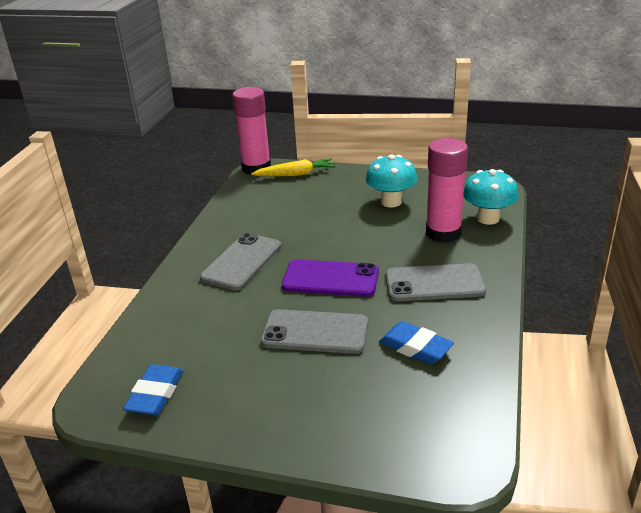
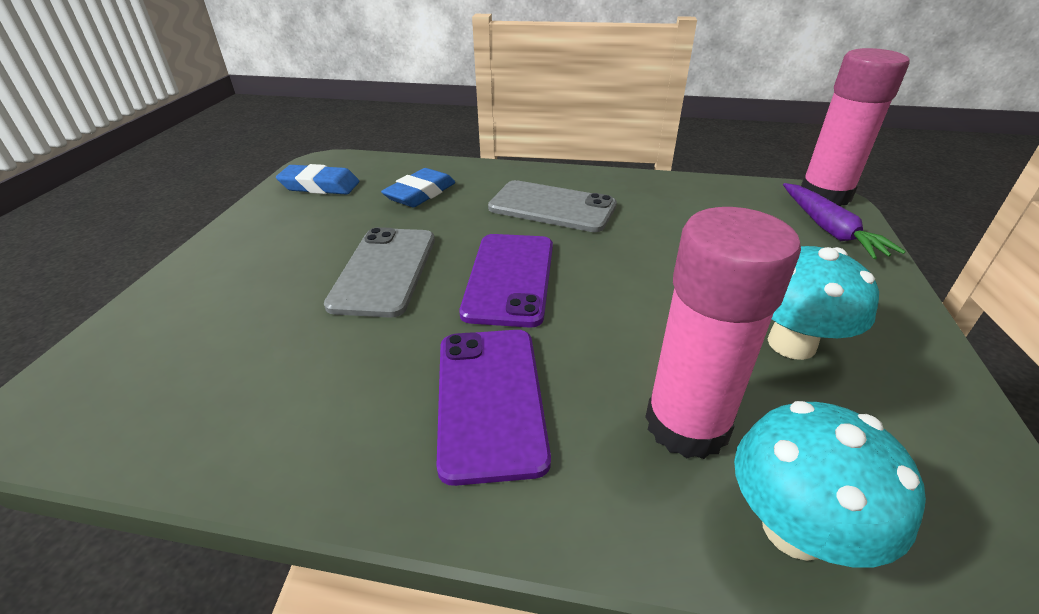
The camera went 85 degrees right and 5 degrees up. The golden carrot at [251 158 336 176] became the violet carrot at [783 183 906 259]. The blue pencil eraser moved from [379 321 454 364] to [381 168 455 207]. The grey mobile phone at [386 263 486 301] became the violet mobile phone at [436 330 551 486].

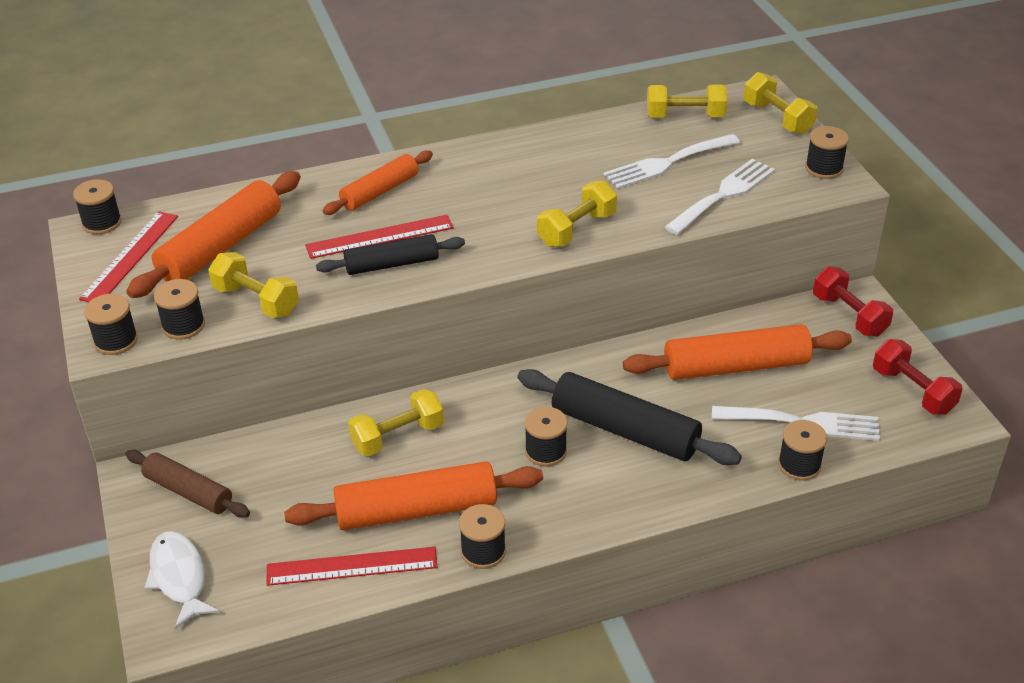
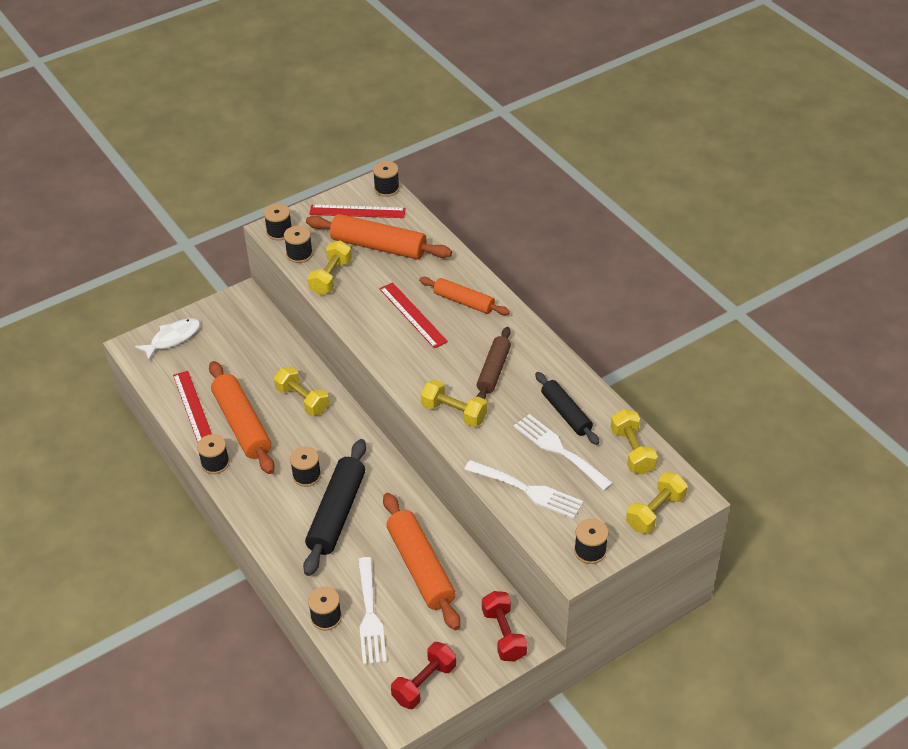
The camera went 75 degrees right and 5 degrees up. The russet dough roller moved from [125 450 250 518] to [477 327 511 399]. The ebony dough roller moved from [316 234 465 275] to [535 372 600 445]. The crimson hand weight at [813 266 893 337] turned 60 degrees counterclockwise.

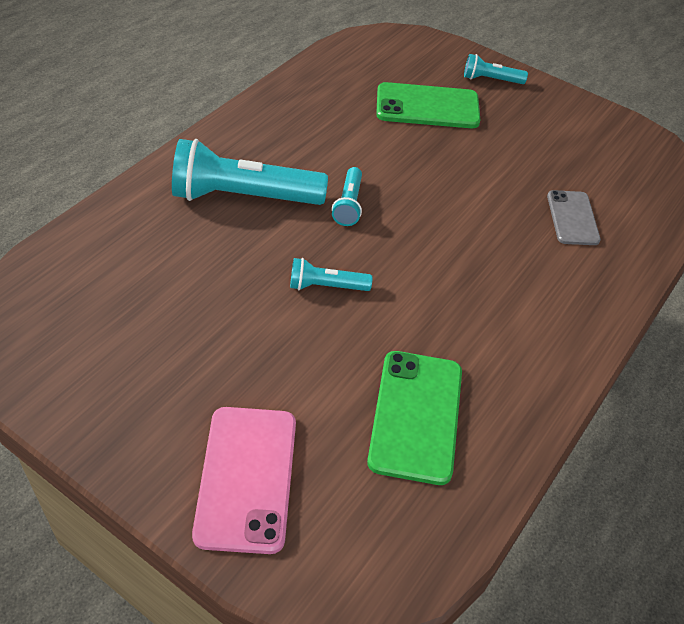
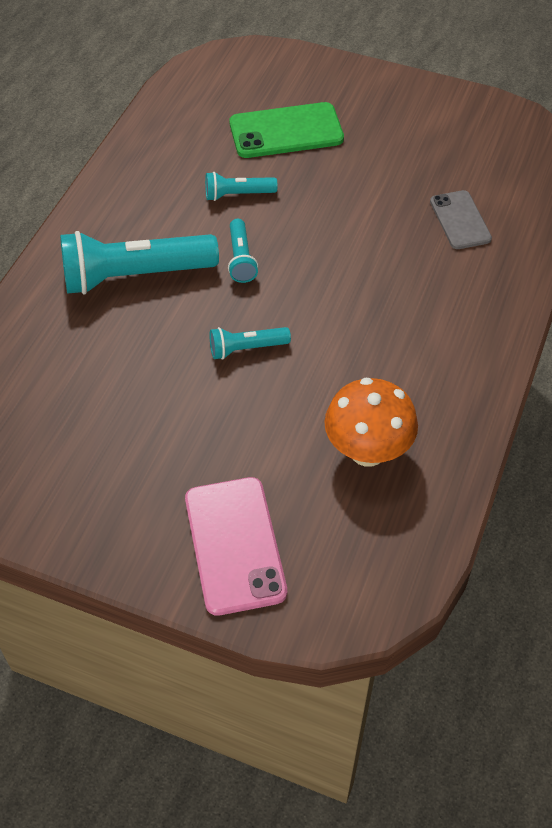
The camera went 10 degrees left and 5 degrees up. The emerald mobile phone at [367 351 462 485] was replaced by the orange-coloured toadstool at [325 377 418 467]. The turquoise torch moved from [464 54 528 84] to [205 172 278 201].

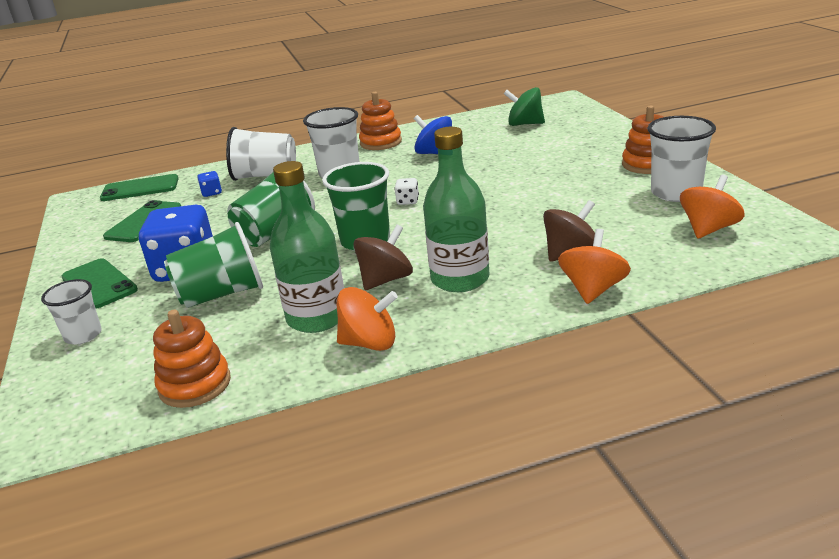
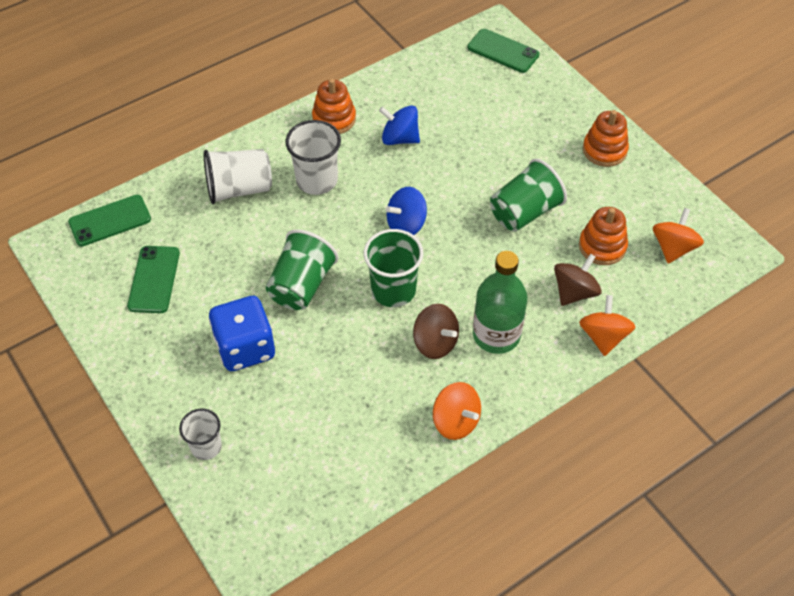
The camera went 20 degrees left and 25 degrees up. The emerald mobile phone moved from [62 258 138 309] to [467 29 539 73]. The orange-coloured stacking toy moved from [153 310 231 408] to [579 207 628 265]. The emerald cup moved from [164 222 263 308] to [490 159 567 232]. The blue game die at [197 171 222 197] disappeared. The emerald flask at [270 161 344 333] disappeared. The orange-coloured spinning top at [337 287 398 351] turned 60 degrees clockwise. The russet spinning top at [353 224 413 290] turned 105 degrees clockwise. The white game die at [394 178 419 205] was replaced by the blue spinning top at [386 187 427 235]. The emerald spinning top at [504 87 545 126] disappeared. The white cup at [647 116 716 202] disappeared.

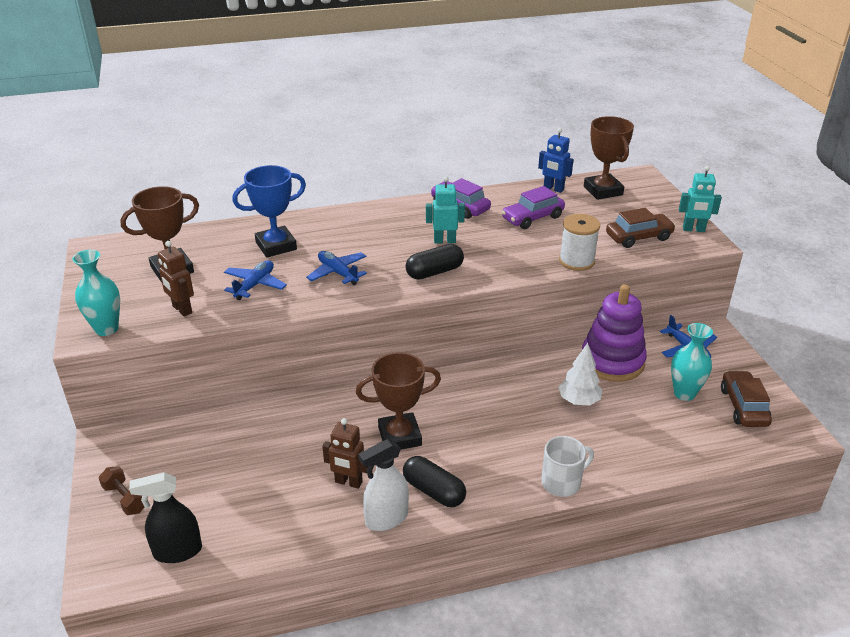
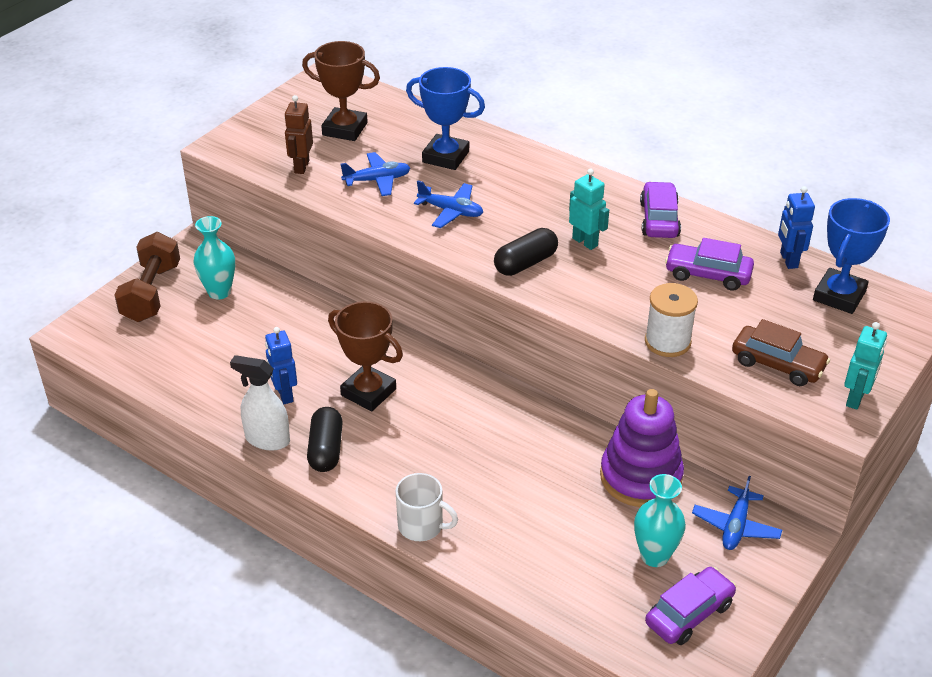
The camera went 50 degrees right and 5 degrees up. The turquoise flower vase moved from [72 250 120 336] to [193 216 235 300]. The russet hand weight at [99 466 144 515] changed to 1.83 times the size. The ebony sprayer at [129 472 202 563] disappeared. The blue plane at [306 251 367 285] turned 105 degrees clockwise. The russet robot figure at [322 418 368 489] became the blue robot figure at [265 327 297 404]. The ebony pill at [406 244 464 280] turned 60 degrees counterclockwise. The white fir tree at [559 343 602 406] disappeared. The russet prize cup at [584 116 634 200] became the blue prize cup at [813 198 890 314]. The turquoise robot figure at [679 166 722 232] turned 120 degrees counterclockwise. The russet toy car at [721 371 772 427] became the violet toy car at [645 567 736 645].

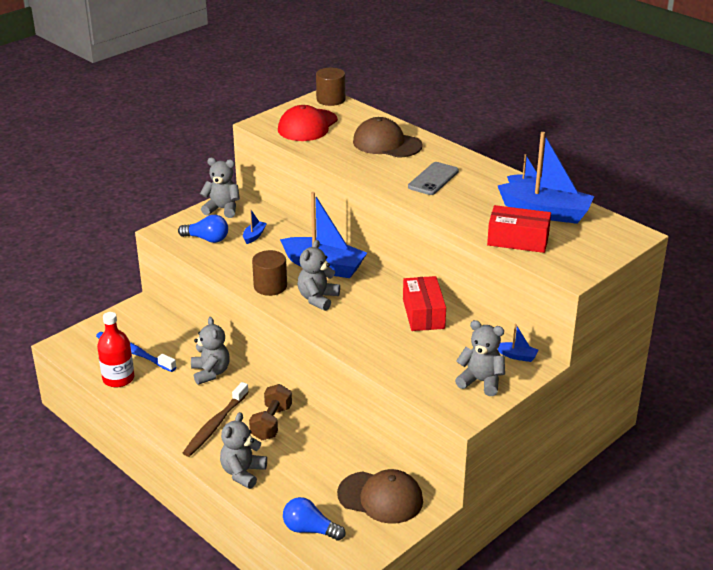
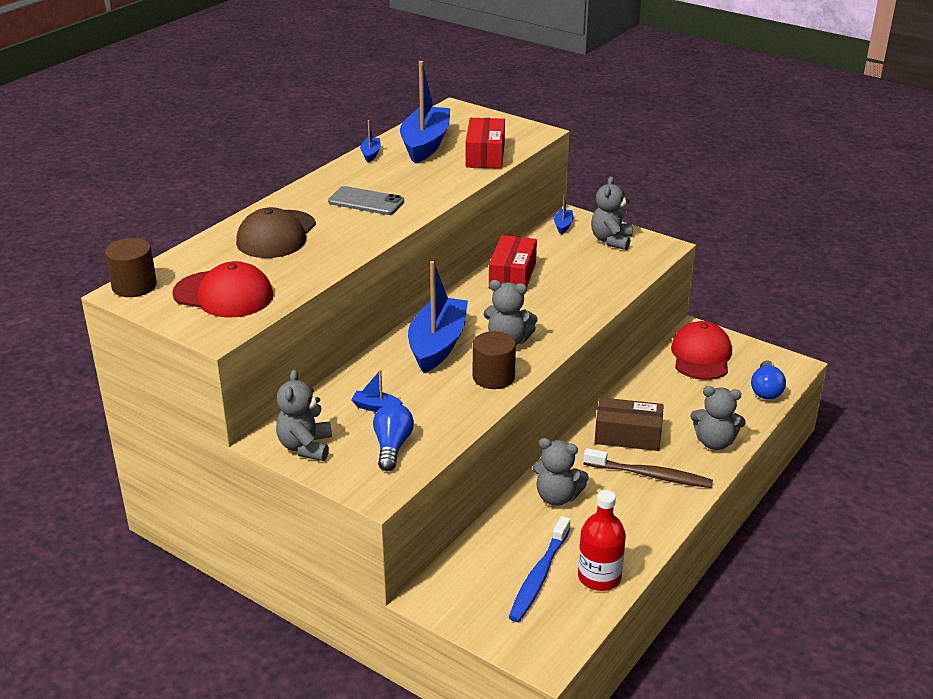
The camera went 100 degrees left and 0 degrees up. The grey stuffed bear at [191 317 230 385] turned 135 degrees counterclockwise. The russet hand weight at [249 384 292 440] was replaced by the russet package at [594 397 664 451]. The russet baseball cap at [337 469 423 524] became the crimson baseball cap at [671 321 732 380]. The crimson package at [403 276 446 331] turned 60 degrees counterclockwise.

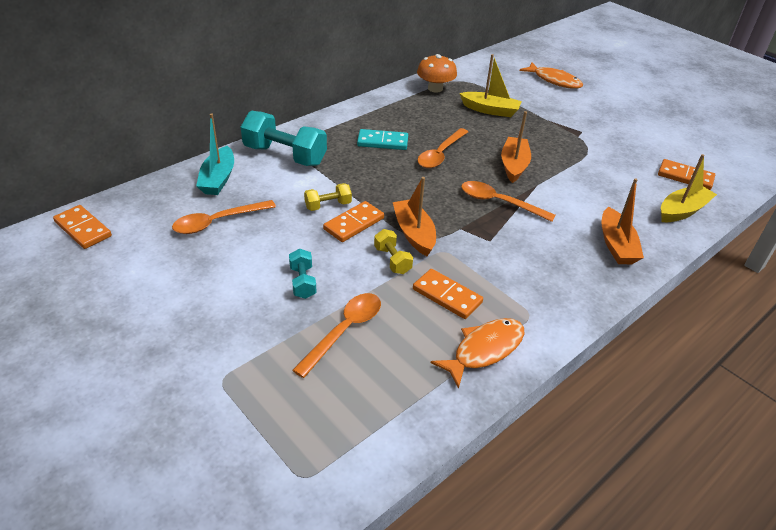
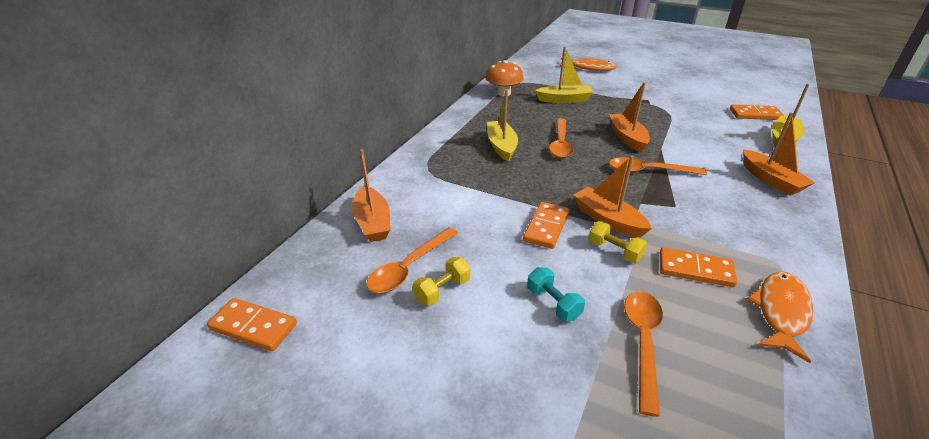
The camera went 20 degrees left and 5 degrees down. The turquoise sailboat at [196 114 234 195] became the orange-coloured sailboat at [352 149 390 242]. The turquoise hand weight at [241 110 327 166] disappeared. The golden hand weight moved from [304 183 352 211] to [413 257 470 306]. The turquoise domino tile at [357 129 408 150] was replaced by the golden sailboat at [487 90 518 162].

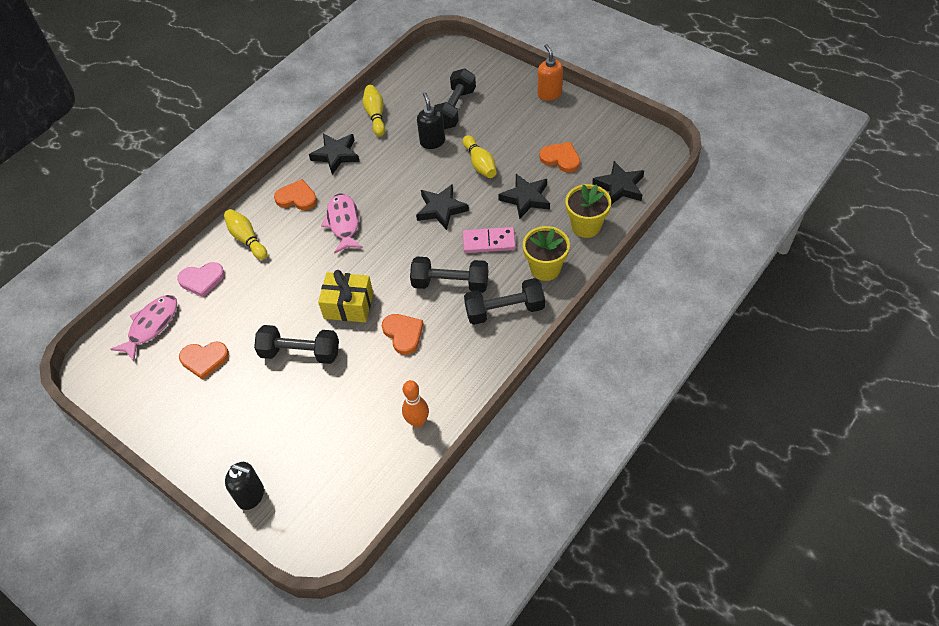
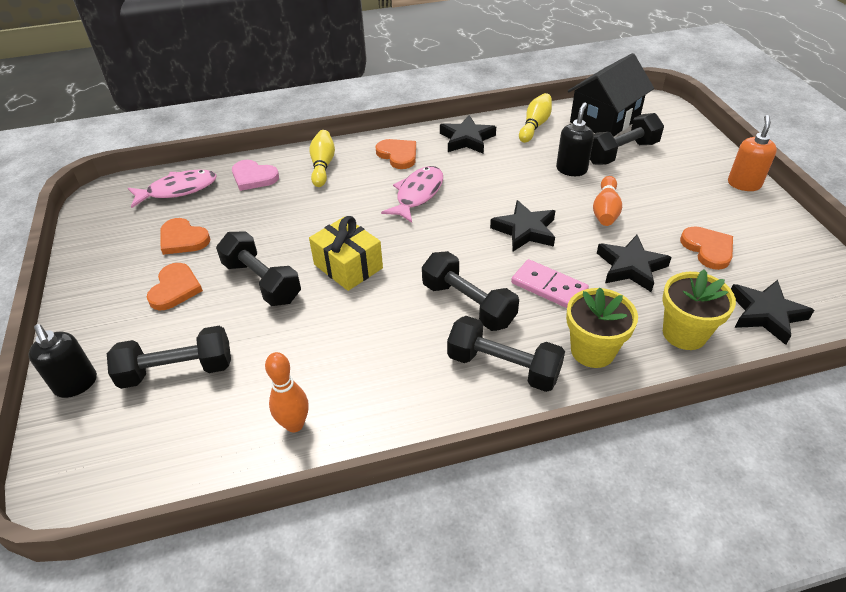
The camera went 35 degrees right and 10 degrees down. The orange-coloured love heart moved from [382 314 424 355] to [147 263 203 311]. The golden bowling pin at [463 135 496 178] became the orange-coloured bowling pin at [593 176 622 226]. The ebony hand weight at [107 326 231 389] appeared. The ebony toy house at [568 53 654 137] appeared.

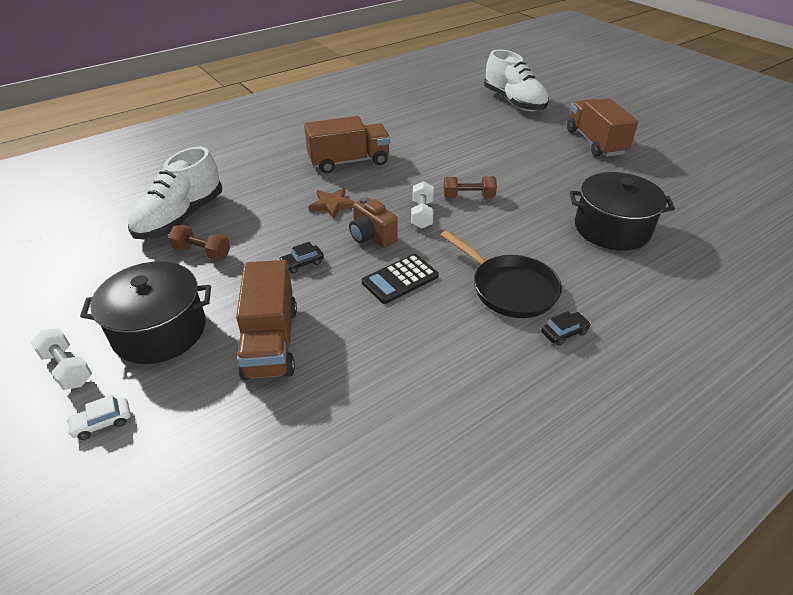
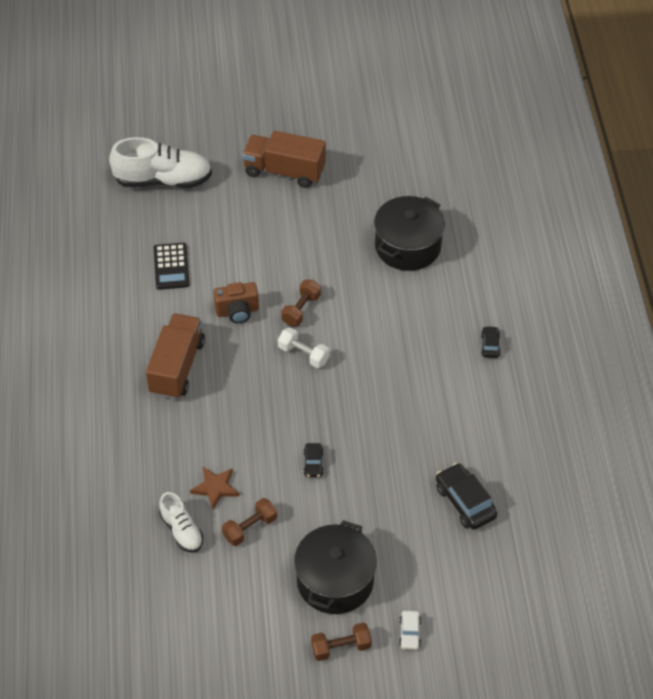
The camera went 60 degrees left and 10 degrees up. The white hand weight at [31 328 92 390] became the russet hand weight at [311 623 372 661]. The white lace-up shoe at [128 146 222 239] changed to 0.56 times the size. The russet truck at [236 260 297 380] disappeared. The russet five-pointed star moved from [309 188 355 219] to [190 467 239 509]. The russet photo camera moved from [349 197 398 248] to [213 282 259 323]. The ebony pocket calculator moved from [362 254 439 304] to [154 243 189 290]. The ebony pan at [440 230 562 318] disappeared. The ebony toy car at [436 463 497 530] appeared.

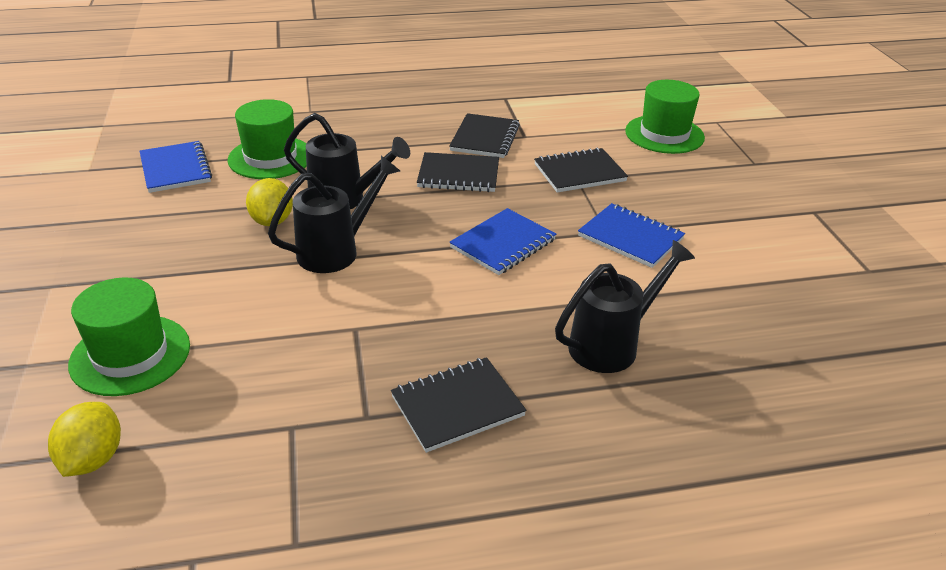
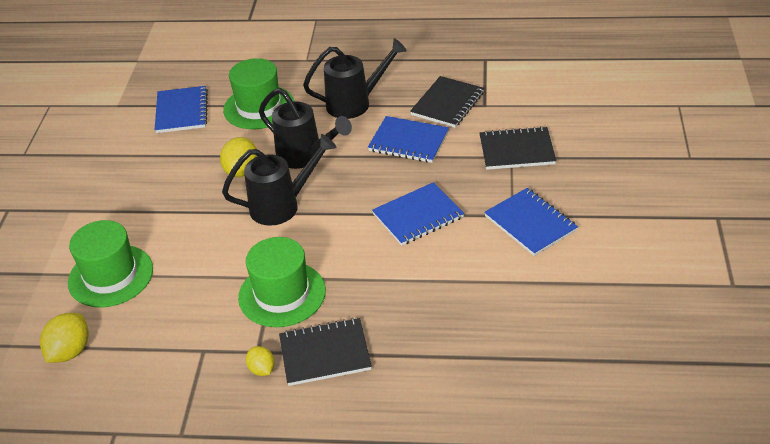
The camera went 20 degrees right and 5 degrees up. The ebony exercise book at [417 152 499 192] became the blue exercise book at [368 116 449 163]. The ebony watering pot moved from [555 240 695 373] to [303 38 407 119]. The emerald hat moved from [625 80 705 154] to [238 237 326 327]. The golden citrus fruit at [246 346 275 376] appeared.

